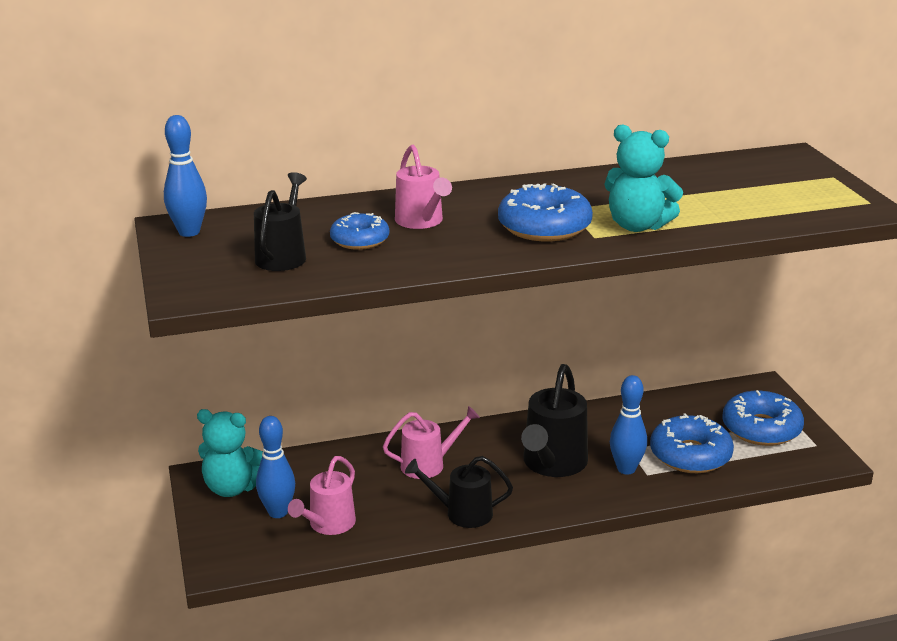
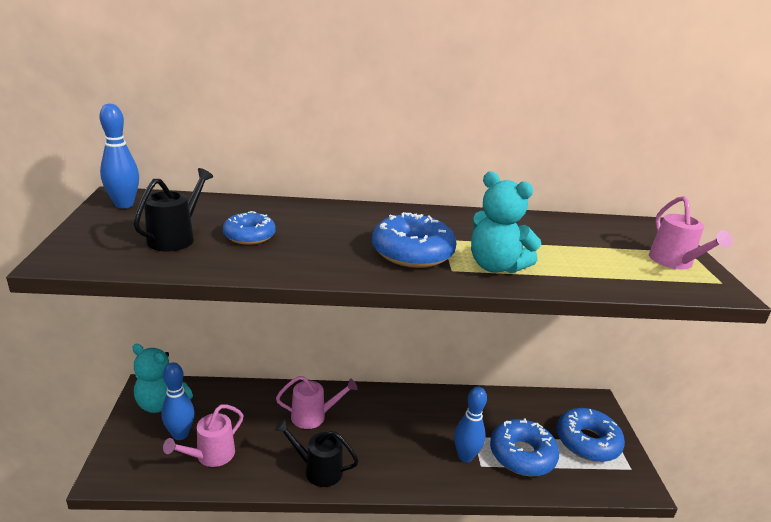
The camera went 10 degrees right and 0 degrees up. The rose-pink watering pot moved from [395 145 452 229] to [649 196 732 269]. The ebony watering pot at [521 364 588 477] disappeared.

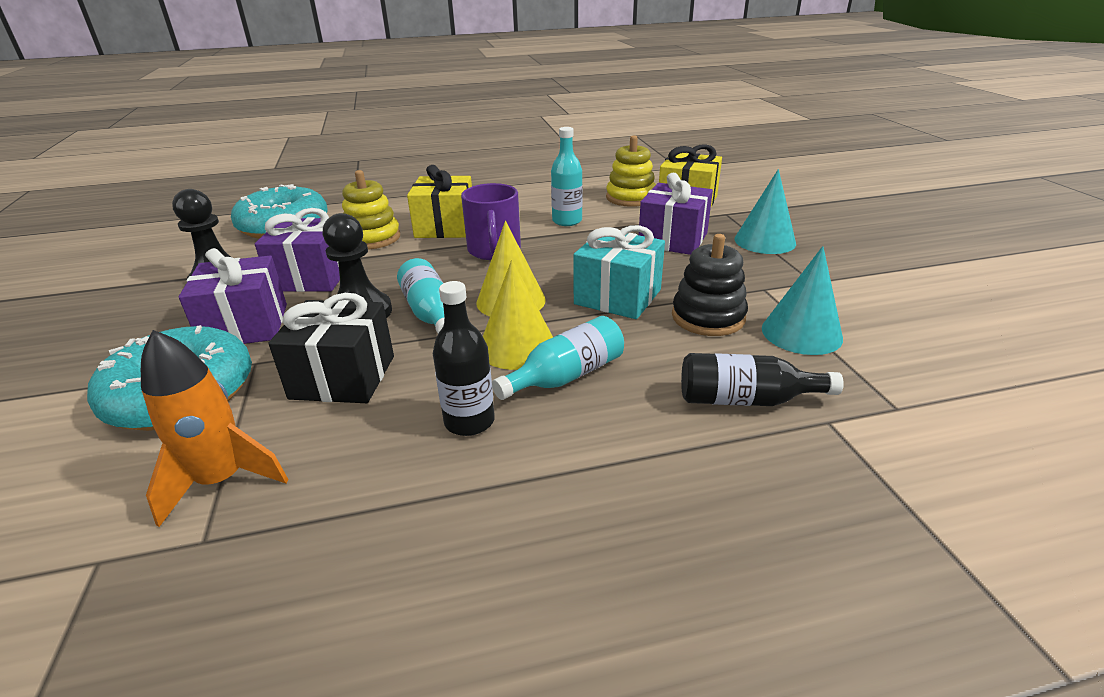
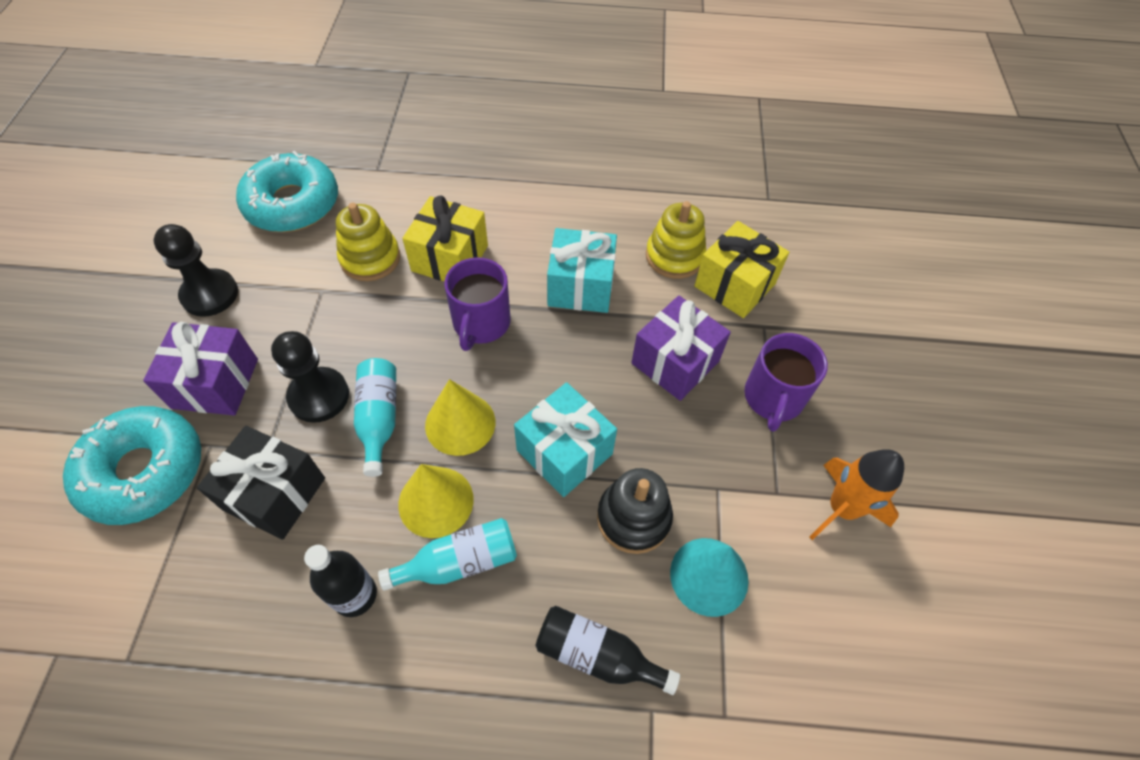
The camera went 15 degrees right and 25 degrees up. The orange-coloured toy rocket moved from [141 330 288 527] to [809 449 904 540]. The violet gift at [255 208 340 292] disappeared. The turquoise flask at [551 127 583 226] was replaced by the turquoise gift at [547 228 617 313]. The turquoise solid cone at [734 169 796 254] was replaced by the violet tea mug at [744 333 828 432].

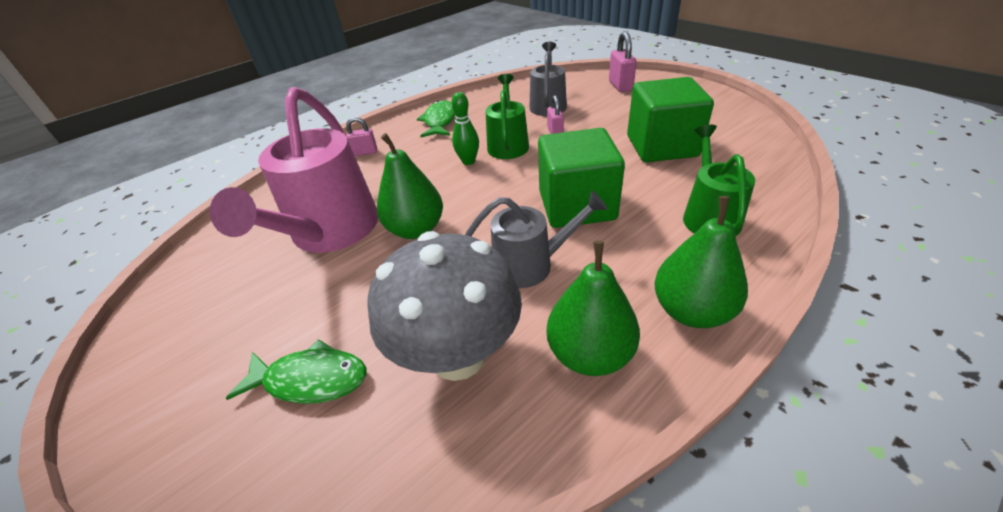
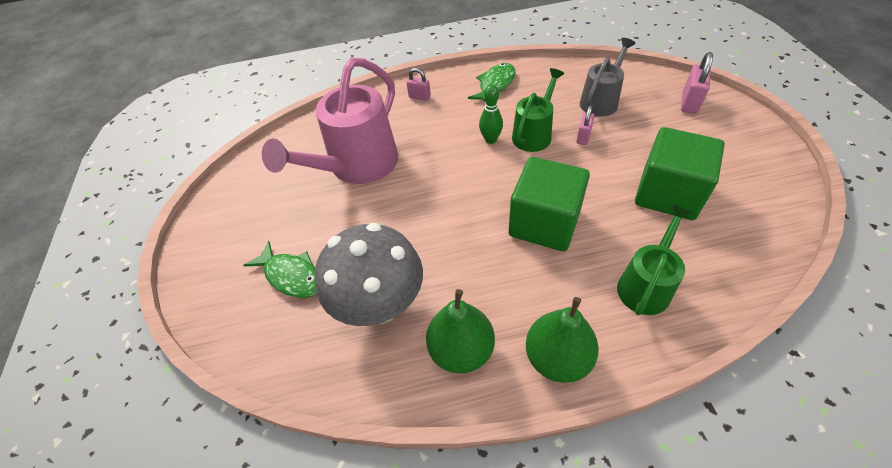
The camera went 30 degrees right and 10 degrees up. The emerald pear fruit at [377 133 443 239] disappeared. The grey watering pot at [465 191 607 288] disappeared.

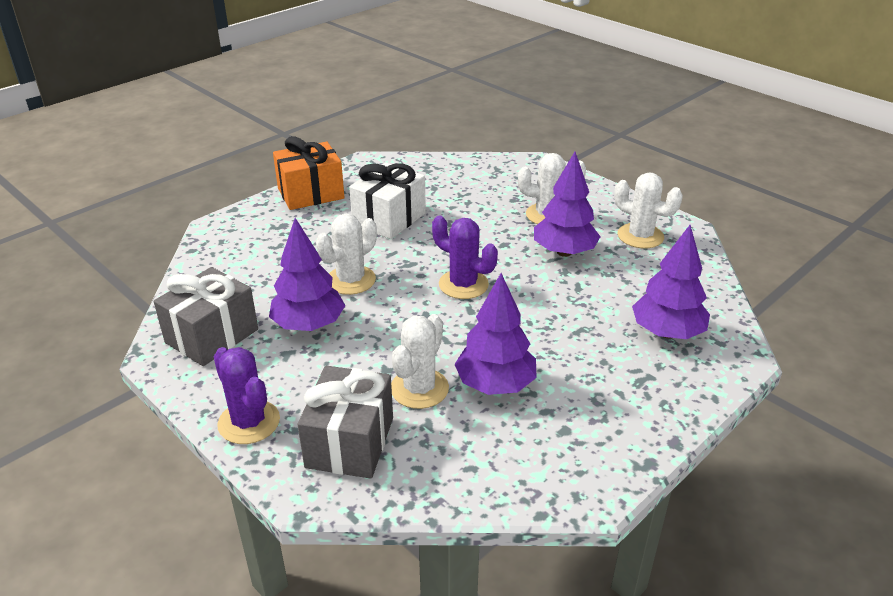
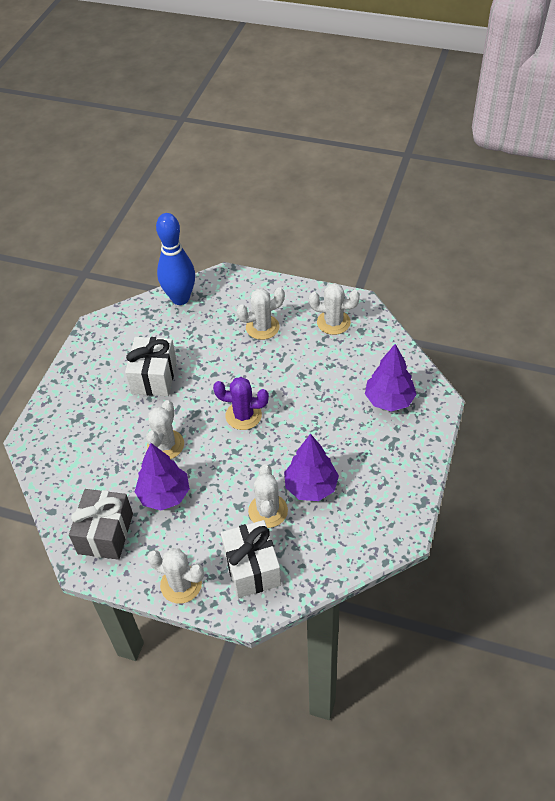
The camera went 25 degrees left and 15 degrees up. The violet cactus at [214 347 280 444] became the white cactus at [147 548 204 604]. The orange-coloured gift at [273 136 345 210] disappeared. The grey gift at [298 366 393 479] became the white gift at [221 520 281 598]. The violet fir tree at [534 152 601 257] disappeared. The blue bowling pin at [156 213 195 305] appeared.

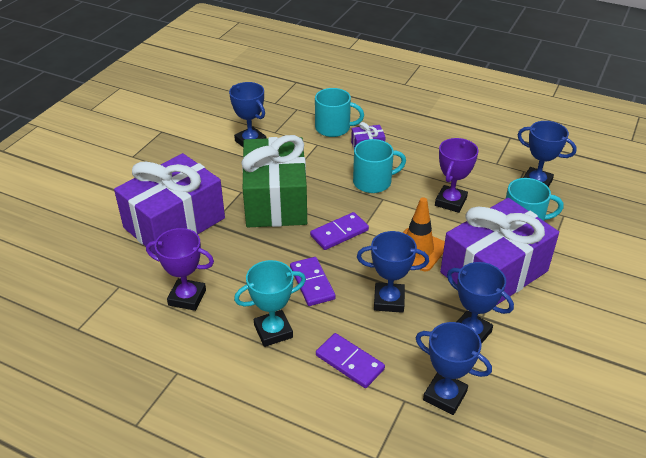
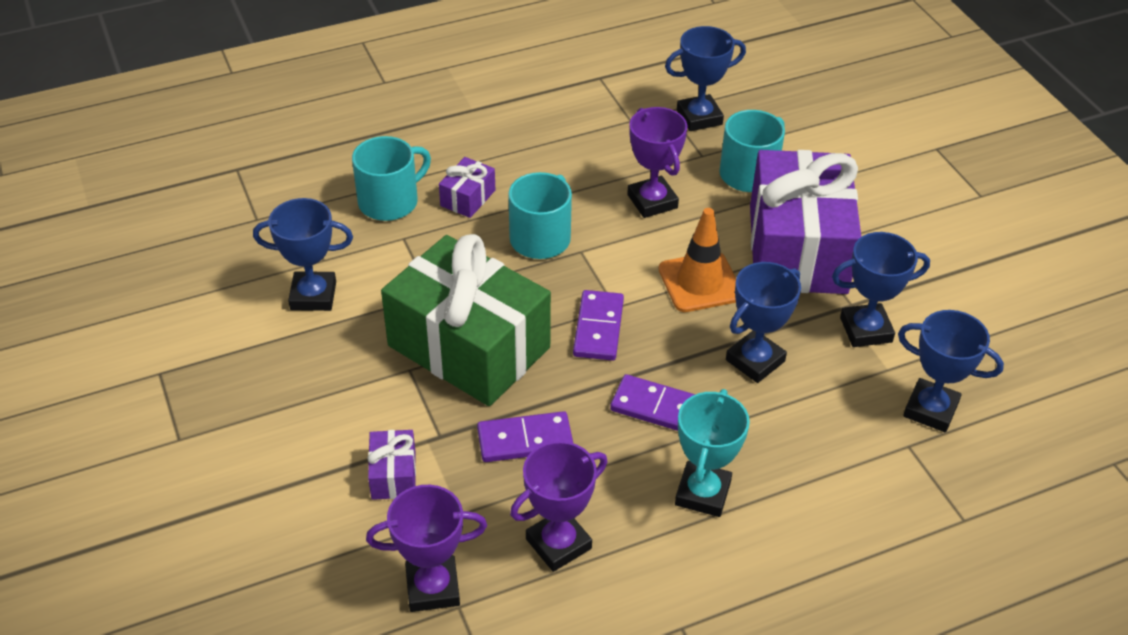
The camera went 50 degrees left and 5 degrees up. The violet gift at [114 153 225 256] changed to 0.40 times the size. The violet domino tile moved from [316 333 385 388] to [477 411 573 462]. The blue prize cup at [416 322 492 415] turned 45 degrees clockwise. The violet prize cup at [366 485 487 612] appeared.

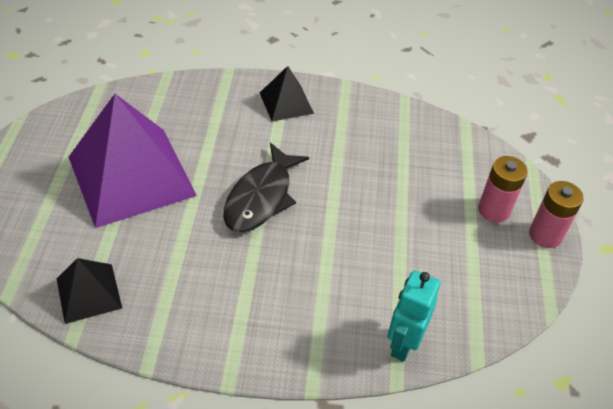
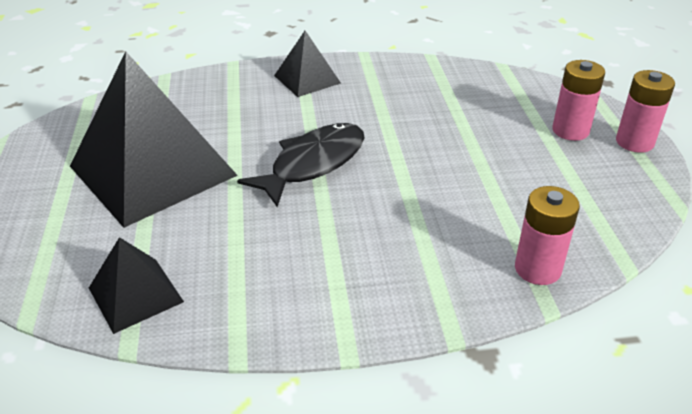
The camera went 10 degrees left and 10 degrees down. The violet pyramid at [69 94 197 228] became the ebony pyramid at [70 51 238 228]. The ebony fish at [223 143 309 232] turned 150 degrees counterclockwise. The turquoise robot figure at [388 270 440 362] was replaced by the rose-pink power cell at [515 186 580 285].

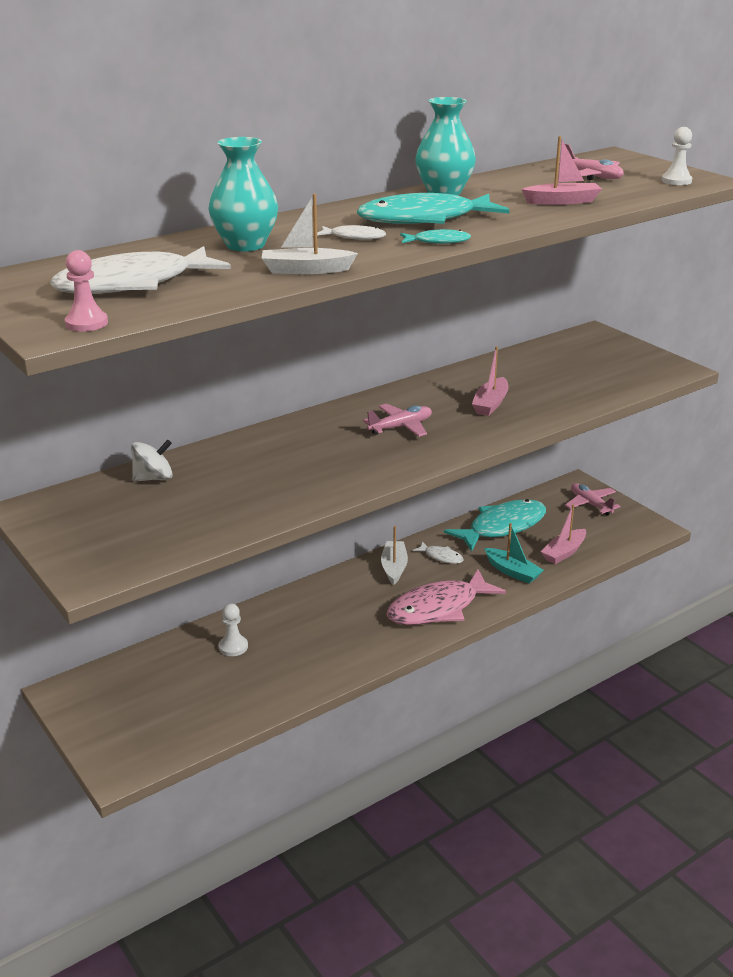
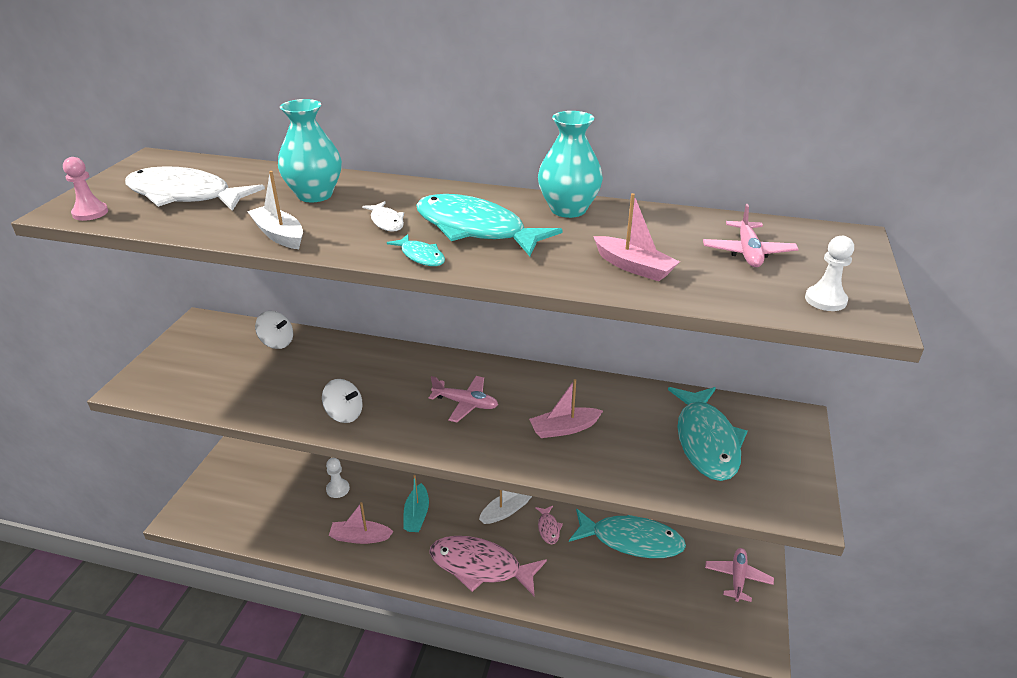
The camera went 50 degrees right and 5 degrees up. The white fish at [413 541 464 564] became the rose-pink fish at [535 506 563 544]. The turquoise sailboat moved from [484 523 544 584] to [403 475 429 532]. The rose-pink sailboat moved from [541 504 586 564] to [329 502 393 544]. The white spinning top at [322 379 363 423] appeared. The turquoise fish at [668 387 748 481] appeared.

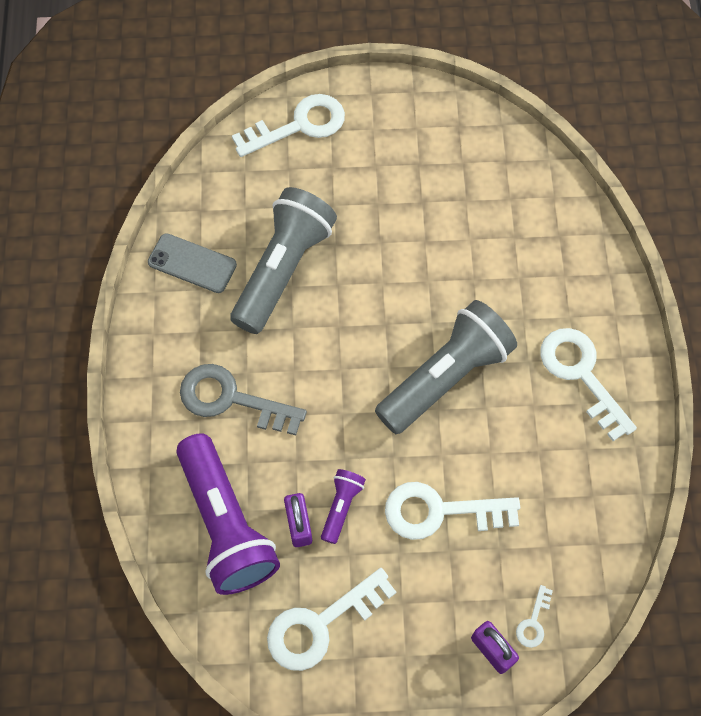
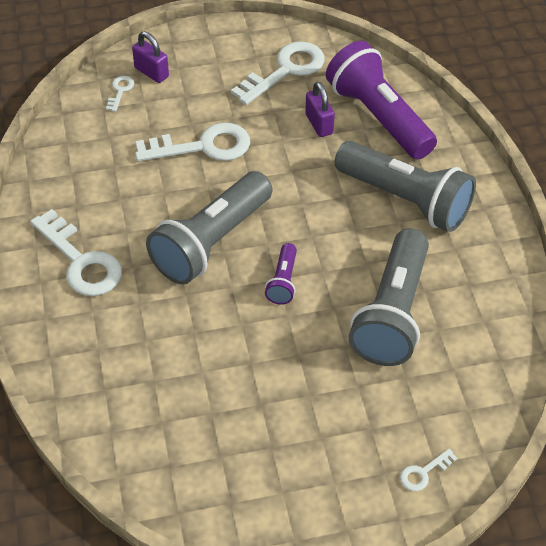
The camera went 170 degrees right and 15 degrees down. The grey mobile phone at [148 233 237 293] disappeared. The grey latchkey at [180 364 307 435] was replaced by the grey torch at [335 141 476 232]. The white latchkey at [232 94 345 157] changed to 0.46 times the size. The violet torch moved from [321 469 366 544] to [265 243 297 305].

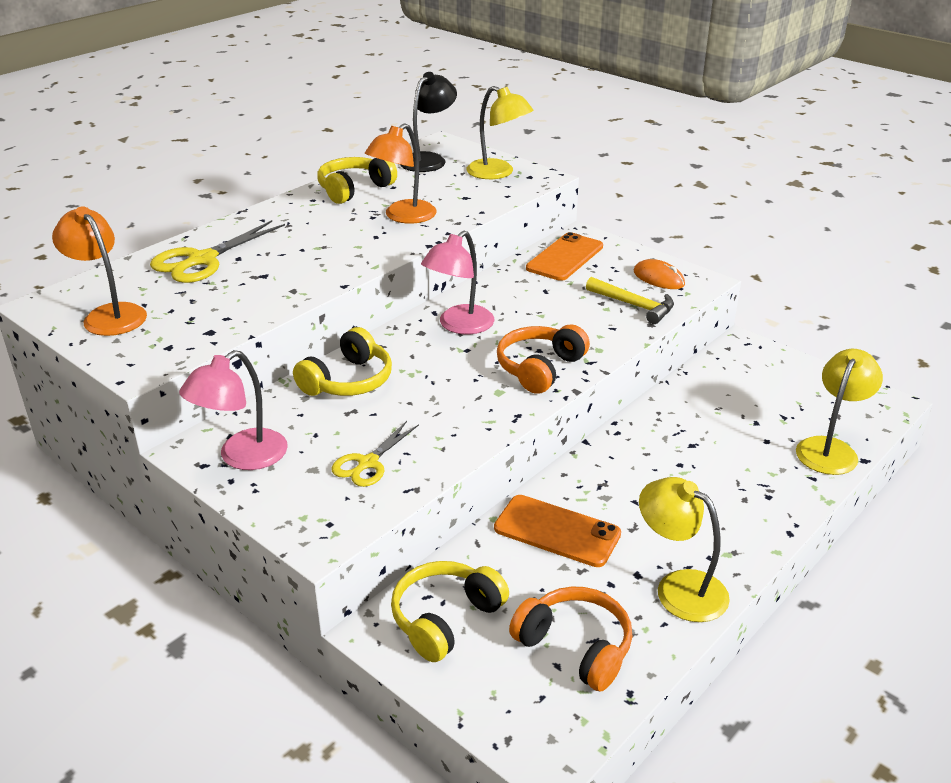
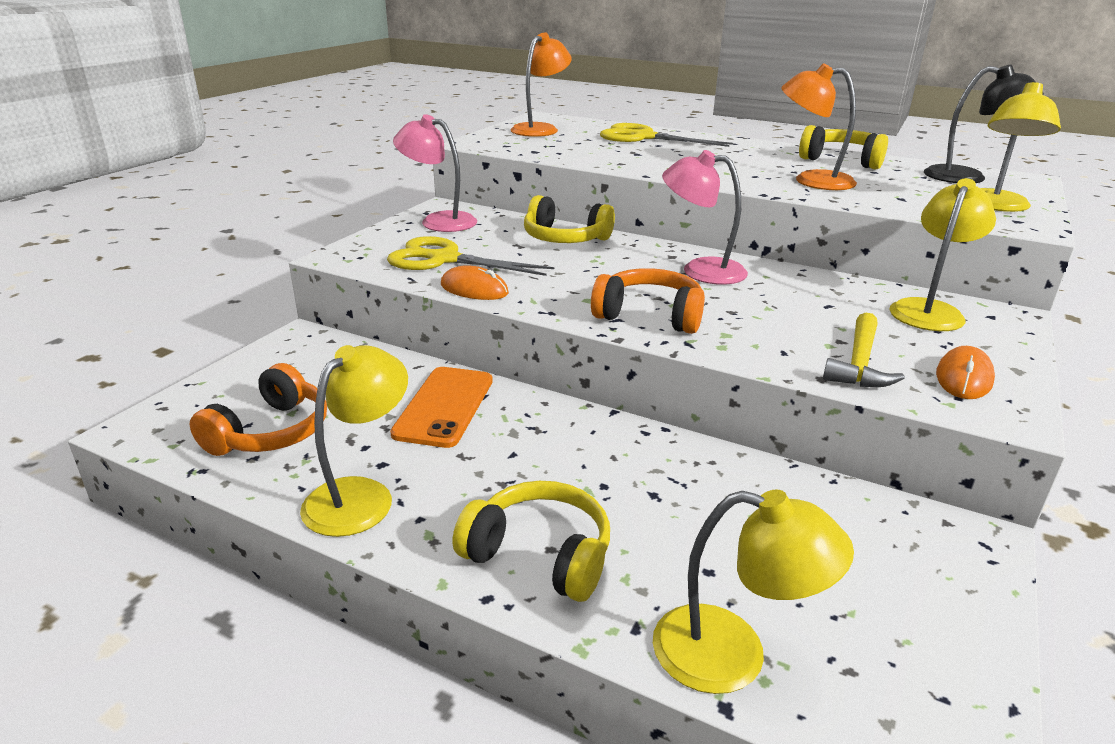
The camera went 75 degrees right and 5 degrees down. The golden pair of scissors at [331 421 419 487] changed to 1.60 times the size. The golden headphones moved from [391 561 509 662] to [452 481 610 602]. The orange-coloured mobile phone at [526 232 603 281] was replaced by the golden desk lamp at [890 178 996 331]. The orange-coloured PC mouse at [441 265 509 300] appeared.

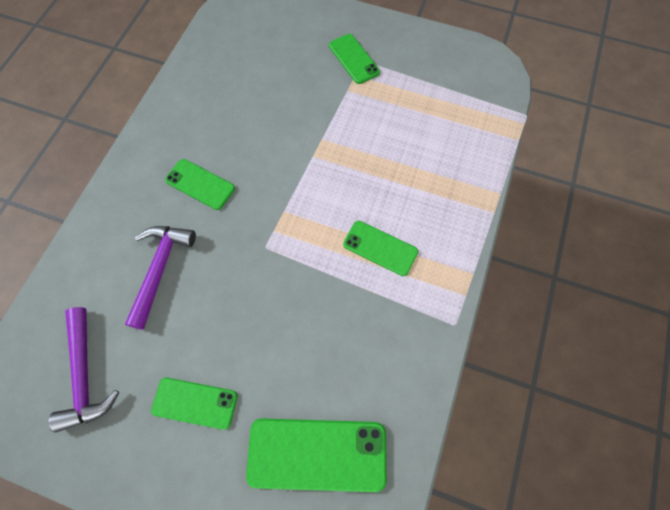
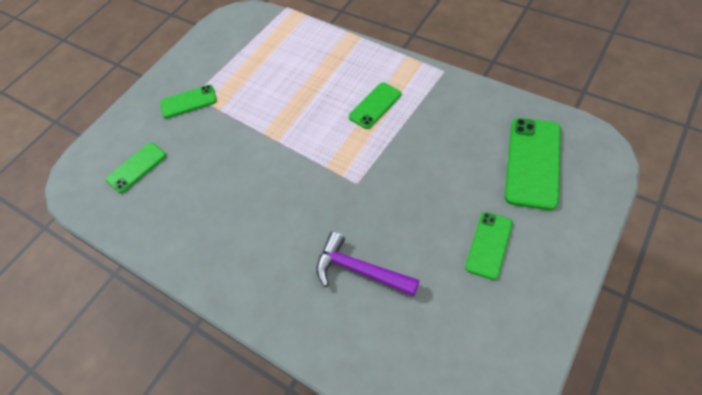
The camera went 70 degrees left and 10 degrees down. The violet carpenter's hammer at [49 307 119 433] disappeared. The emerald mobile phone moved from [165 159 235 210] to [106 142 166 193].

